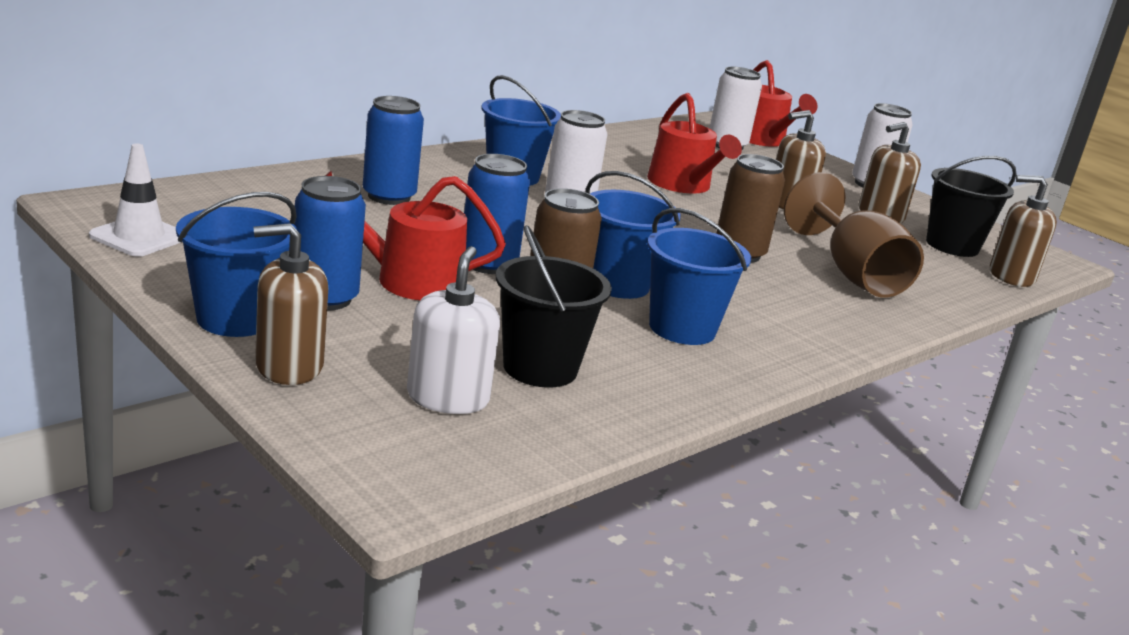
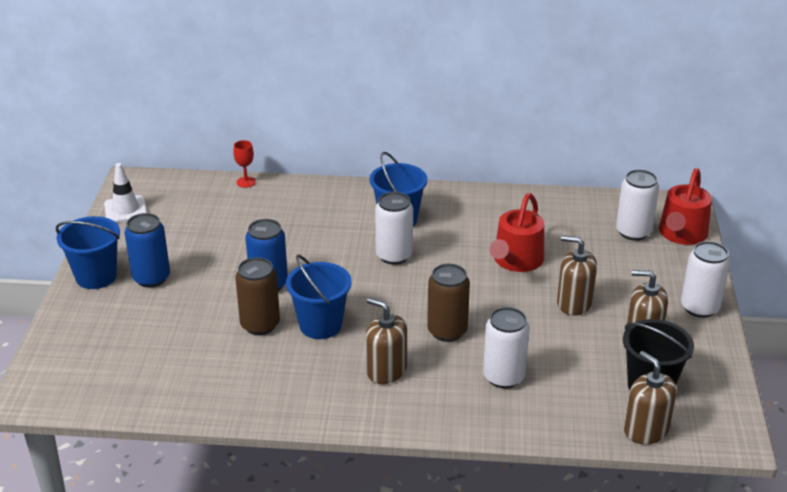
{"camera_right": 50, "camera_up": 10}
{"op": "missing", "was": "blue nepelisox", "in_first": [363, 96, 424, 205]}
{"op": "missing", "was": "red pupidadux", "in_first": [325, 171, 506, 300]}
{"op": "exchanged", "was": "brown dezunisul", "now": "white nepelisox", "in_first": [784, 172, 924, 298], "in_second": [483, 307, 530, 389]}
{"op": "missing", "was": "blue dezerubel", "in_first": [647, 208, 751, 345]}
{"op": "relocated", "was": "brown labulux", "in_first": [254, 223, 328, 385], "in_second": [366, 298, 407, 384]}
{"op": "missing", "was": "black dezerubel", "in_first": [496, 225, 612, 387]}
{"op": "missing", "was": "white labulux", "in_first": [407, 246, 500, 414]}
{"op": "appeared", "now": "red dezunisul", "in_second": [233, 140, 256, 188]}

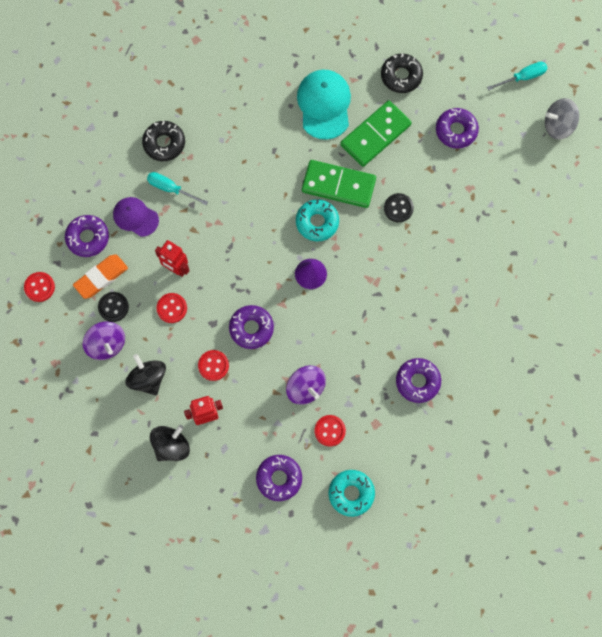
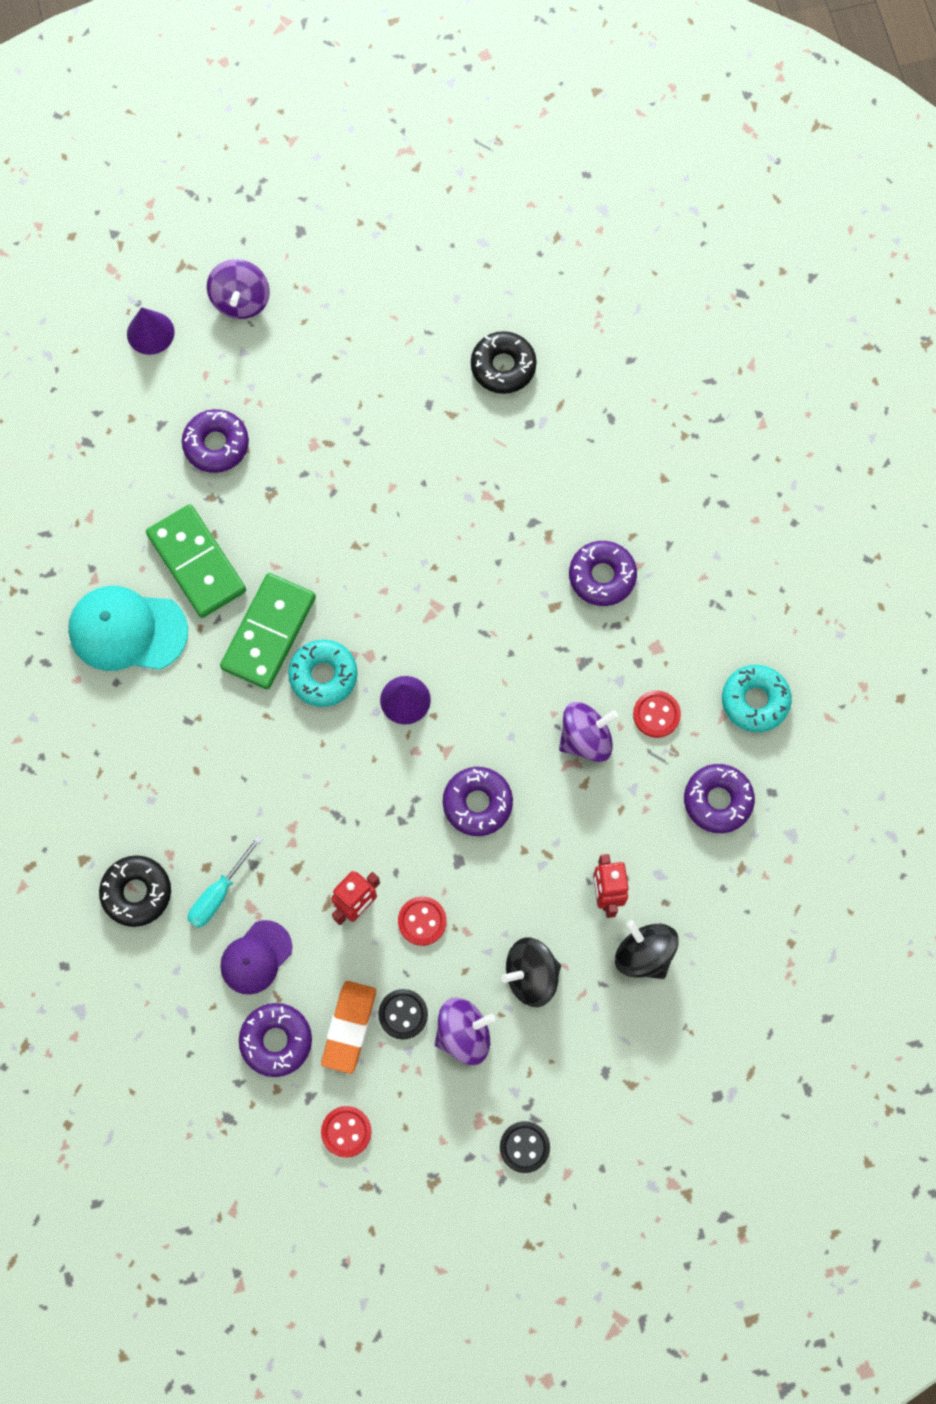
{"camera_right": -80, "camera_up": 0}
{"op": "relocated", "was": "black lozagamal", "in_first": [381, 53, 423, 93], "in_second": [471, 331, 537, 394]}
{"op": "exchanged", "was": "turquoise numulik", "now": "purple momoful", "in_first": [487, 62, 548, 91], "in_second": [127, 307, 174, 355]}
{"op": "colour", "was": "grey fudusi", "now": "purple fudusi", "in_first": [545, 98, 579, 140], "in_second": [207, 259, 270, 319]}
{"op": "relocated", "was": "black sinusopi", "in_first": [384, 193, 414, 222], "in_second": [500, 1121, 550, 1173]}
{"op": "spun", "was": "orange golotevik", "in_first": [73, 254, 128, 299], "in_second": [321, 981, 376, 1074], "clockwise": 45}
{"op": "missing", "was": "red sinusopi", "in_first": [198, 350, 229, 381]}

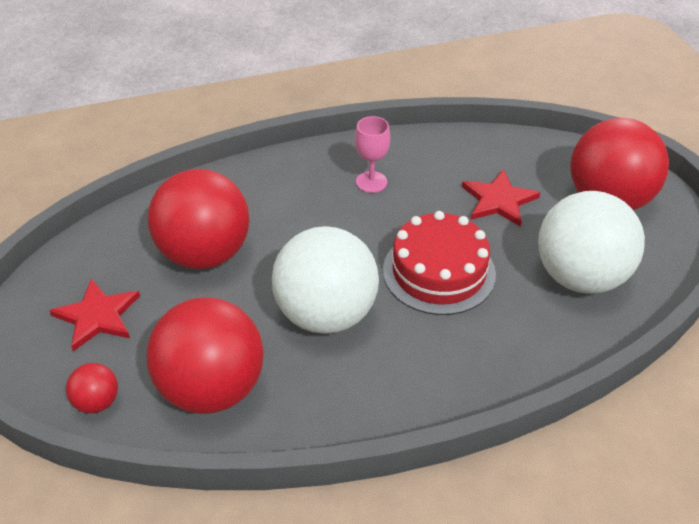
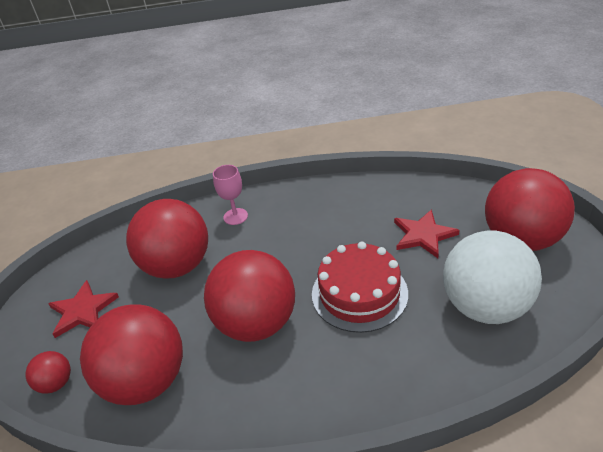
{"camera_right": 15, "camera_up": -5}
{"op": "relocated", "was": "pink dezunisul", "in_first": [355, 116, 390, 193], "in_second": [213, 165, 248, 225]}
{"op": "colour", "was": "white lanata", "now": "red lanata", "in_first": [272, 226, 379, 334], "in_second": [204, 250, 295, 342]}

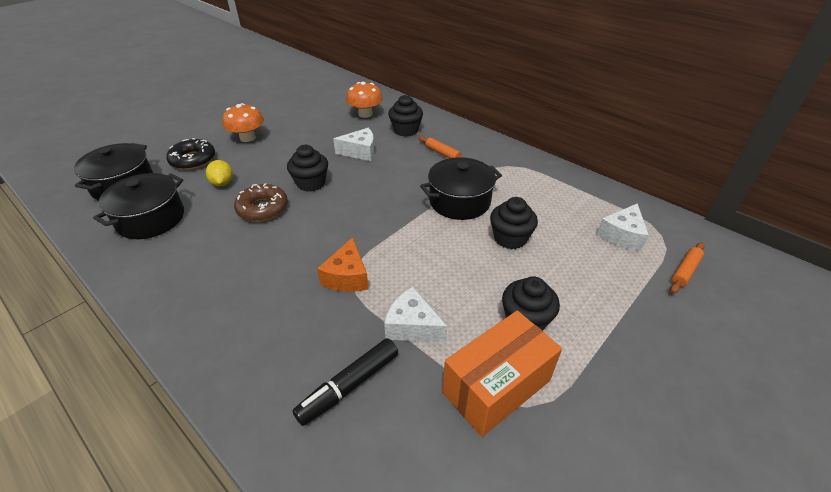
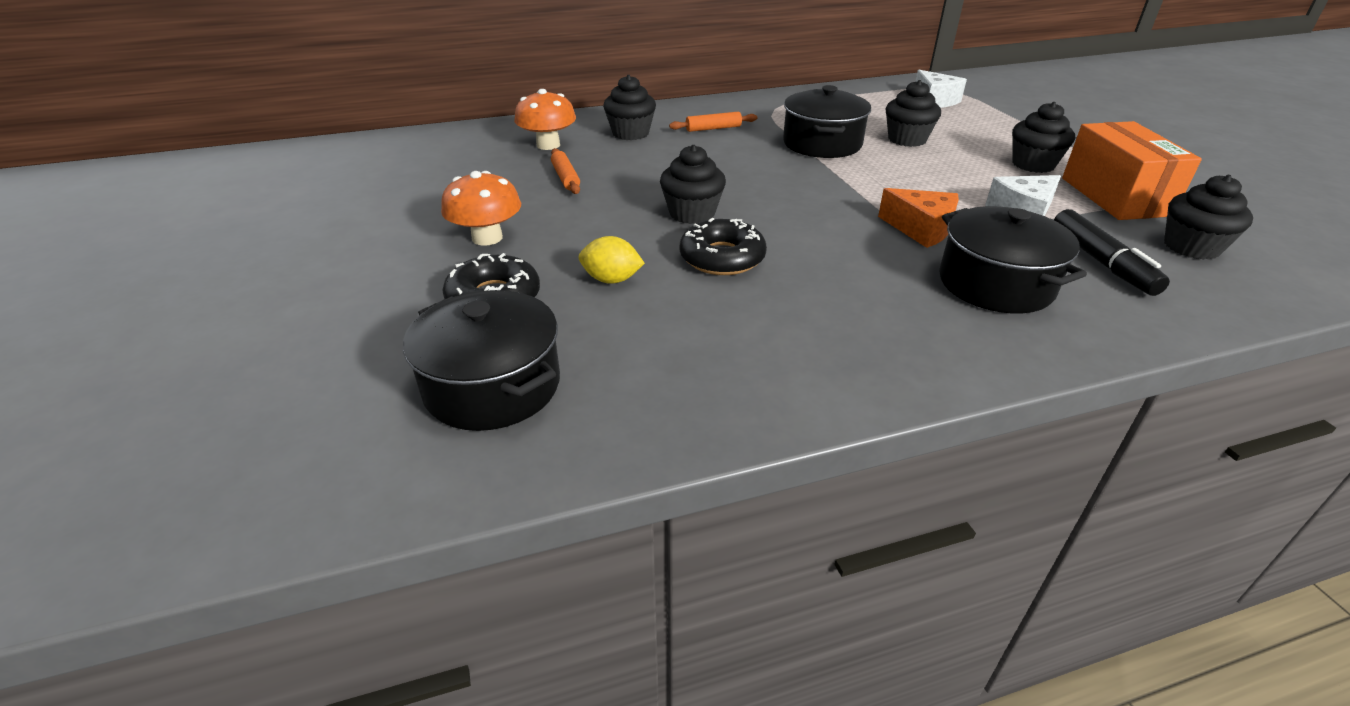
{"camera_right": -60, "camera_up": -5}
{"op": "missing", "was": "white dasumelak", "in_first": [333, 128, 375, 161]}
{"op": "relocated", "was": "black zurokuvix", "in_first": [93, 173, 184, 239], "in_second": [939, 206, 1087, 313]}
{"op": "colour", "was": "brown lozagamal", "now": "black lozagamal", "in_first": [234, 183, 288, 222], "in_second": [680, 218, 767, 275]}
{"op": "relocated", "was": "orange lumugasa", "in_first": [670, 242, 705, 293], "in_second": [551, 148, 580, 194]}
{"op": "appeared", "now": "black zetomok", "in_second": [1164, 175, 1253, 260]}

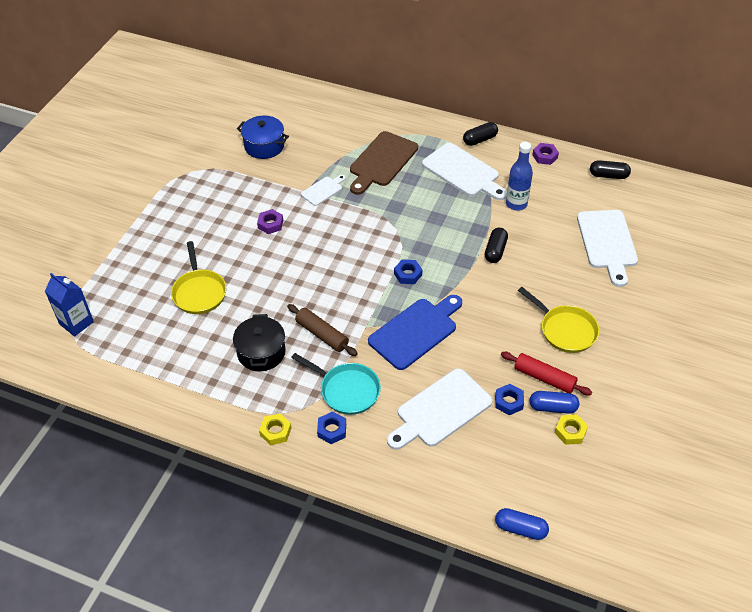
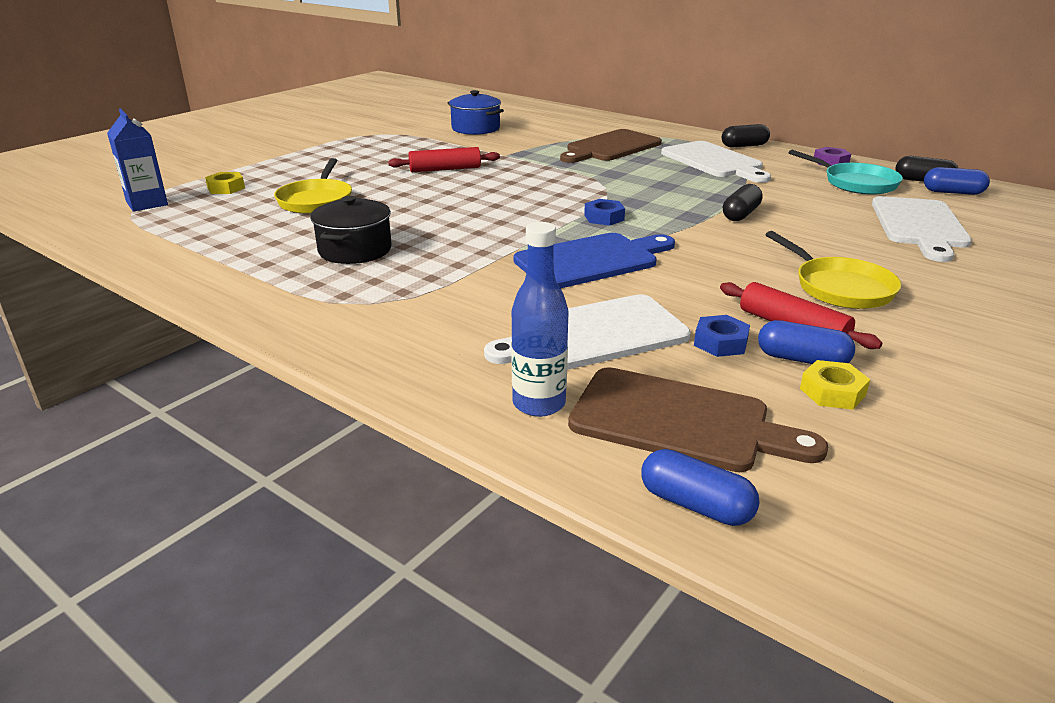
{"camera_right": 15, "camera_up": -20}
{"op": "relocated", "was": "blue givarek", "in_first": [506, 142, 533, 211], "in_second": [511, 222, 568, 417]}
{"op": "missing", "was": "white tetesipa", "in_first": [301, 175, 346, 206]}
{"op": "exchanged", "was": "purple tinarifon", "now": "red lumugasa", "in_first": [257, 209, 283, 234], "in_second": [388, 147, 500, 172]}
{"op": "missing", "was": "brown lumugasa", "in_first": [287, 304, 358, 356]}
{"op": "relocated", "was": "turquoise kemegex", "in_first": [291, 353, 381, 415], "in_second": [789, 150, 903, 195]}
{"op": "missing", "was": "blue tinarifon", "in_first": [317, 411, 346, 444]}
{"op": "relocated", "was": "yellow tinarifon", "in_first": [259, 413, 292, 445], "in_second": [205, 172, 245, 194]}
{"op": "appeared", "now": "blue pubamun", "in_second": [924, 167, 990, 195]}
{"op": "appeared", "now": "brown tetesipa", "in_second": [568, 367, 828, 472]}

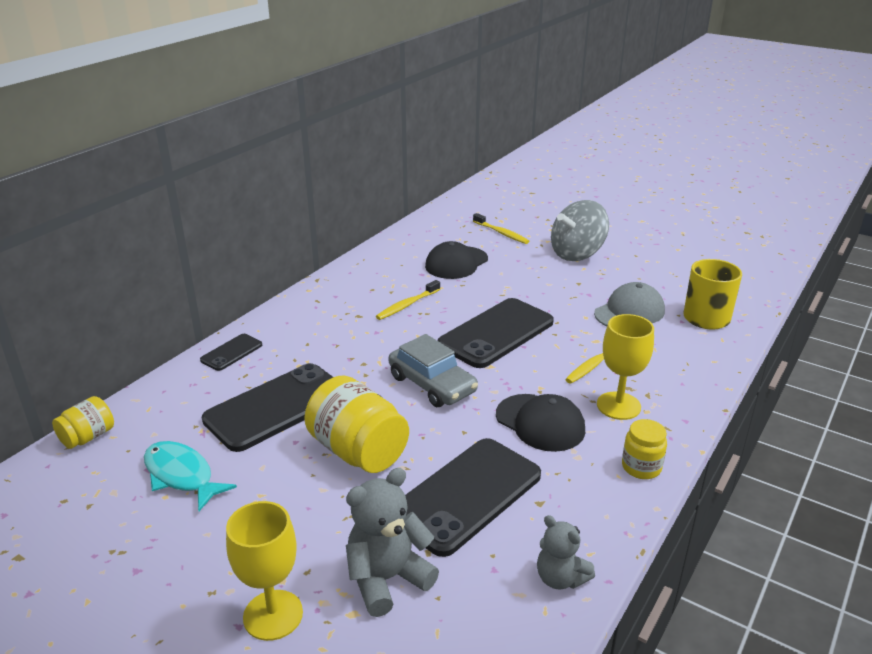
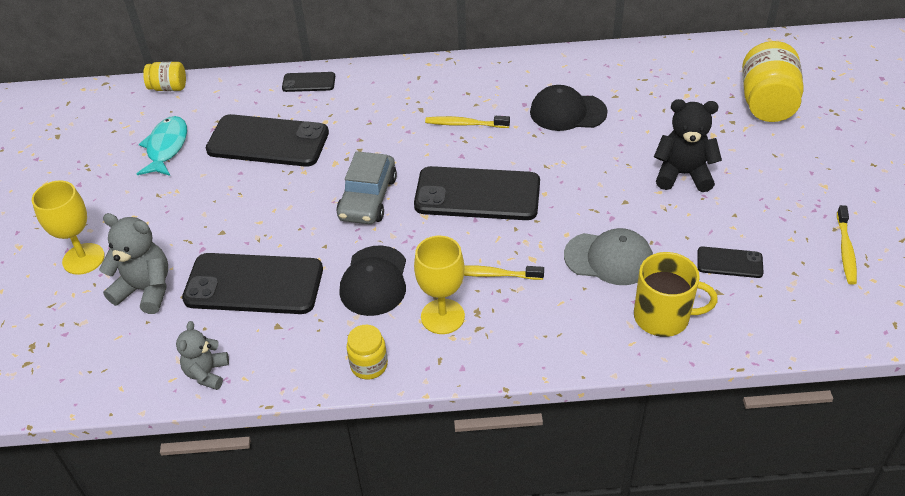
{"camera_right": 55, "camera_up": 15}
{"op": "exchanged", "was": "grey fudusi", "now": "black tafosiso", "in_first": [551, 200, 609, 261], "in_second": [654, 99, 722, 192]}
{"op": "relocated", "was": "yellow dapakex", "in_first": [473, 213, 529, 244], "in_second": [837, 205, 857, 285]}
{"op": "relocated", "was": "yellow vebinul", "in_first": [304, 376, 409, 473], "in_second": [742, 41, 804, 122]}
{"op": "appeared", "now": "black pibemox", "in_second": [697, 246, 764, 278]}

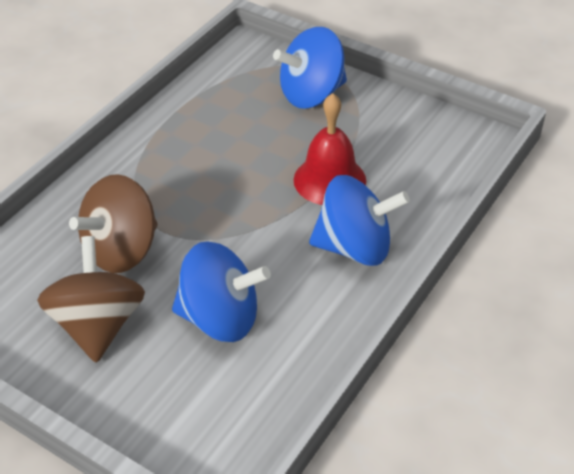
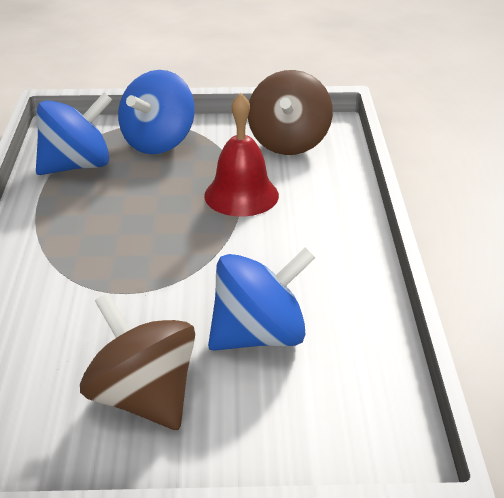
{"camera_right": -35, "camera_up": -10}
{"op": "relocated", "was": "brown fudusi", "in_first": [69, 174, 158, 273], "in_second": [248, 70, 333, 155]}
{"op": "relocated", "was": "blue fudusi", "in_first": [309, 175, 410, 266], "in_second": [36, 92, 112, 175]}

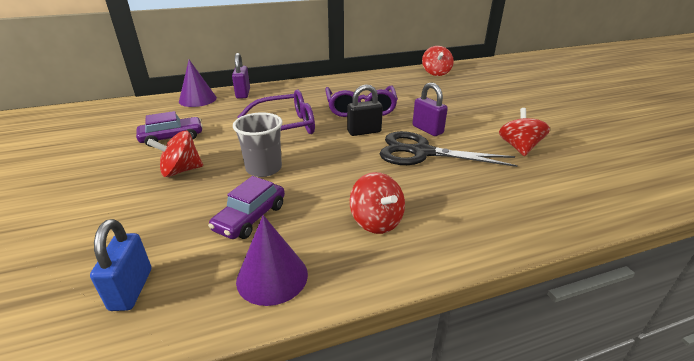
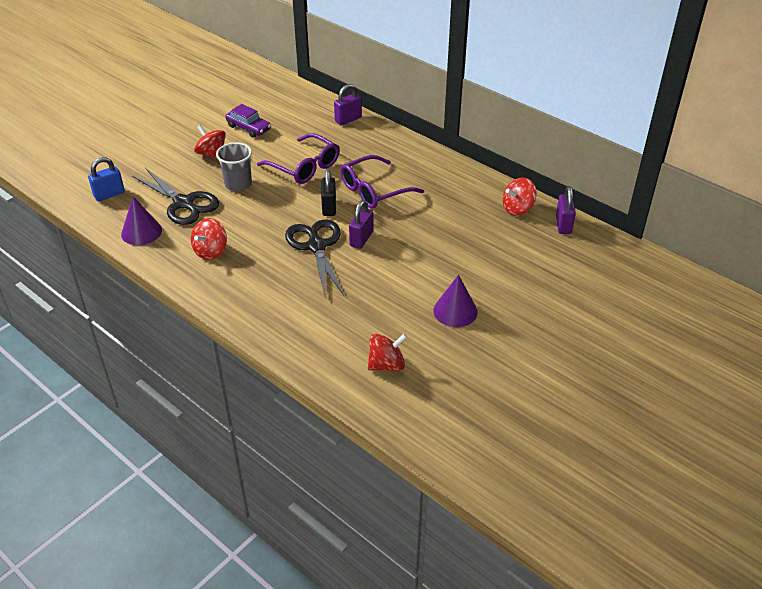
{"camera_right": 60, "camera_up": 10}
{"op": "relocated", "was": "purple momoful", "in_first": [179, 60, 217, 107], "in_second": [433, 275, 478, 327]}
{"op": "spun", "was": "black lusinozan", "in_first": [347, 84, 383, 136], "in_second": [321, 169, 336, 216], "clockwise": 45}
{"op": "relocated", "was": "red fudusi", "in_first": [499, 108, 550, 156], "in_second": [368, 334, 407, 371]}
{"op": "exchanged", "was": "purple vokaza", "now": "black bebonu", "in_first": [208, 176, 285, 239], "in_second": [132, 168, 219, 225]}
{"op": "appeared", "now": "purple lusinozan", "in_second": [556, 186, 576, 234]}

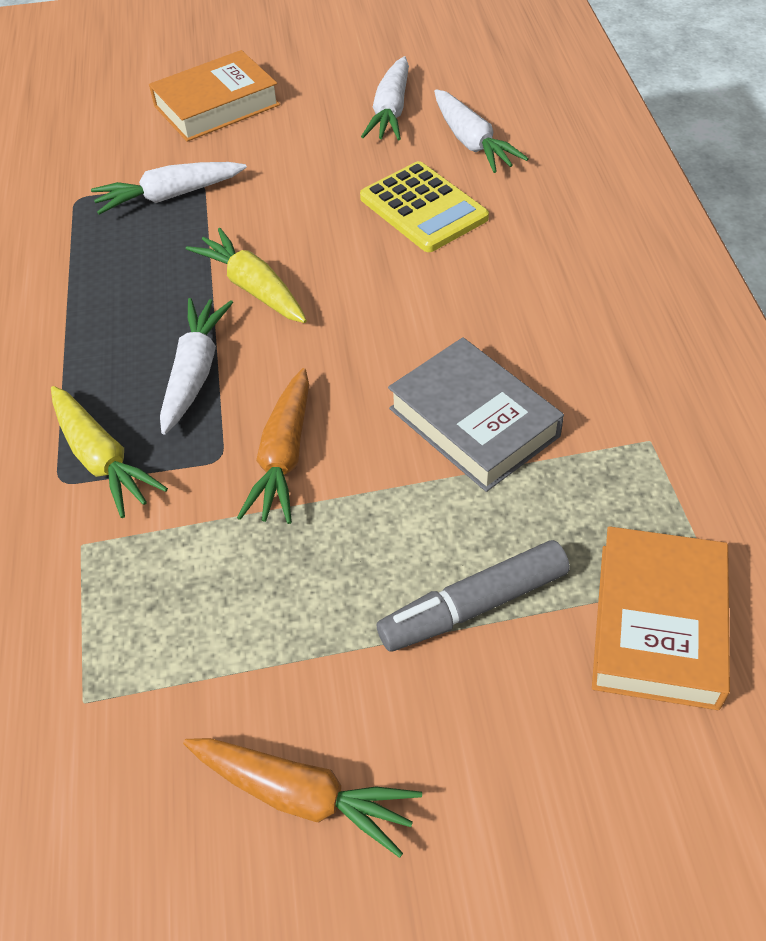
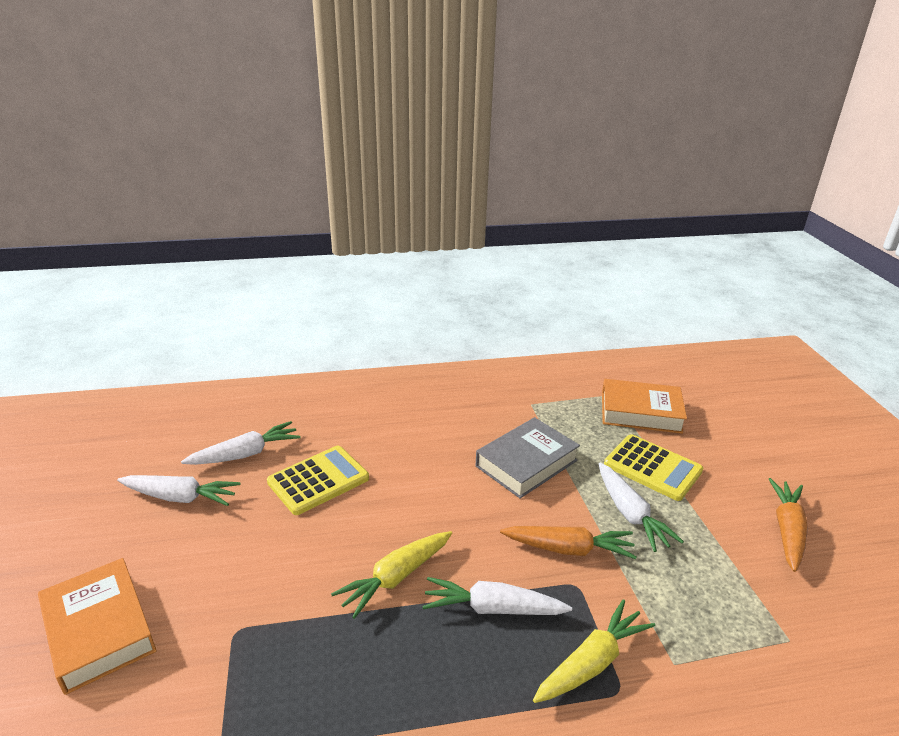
{"camera_right": -95, "camera_up": -20}
{"op": "relocated", "was": "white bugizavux", "in_first": [91, 162, 247, 215], "in_second": [599, 463, 684, 552]}
{"op": "exchanged", "was": "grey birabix", "now": "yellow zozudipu", "in_first": [377, 540, 570, 652], "in_second": [604, 434, 703, 501]}

